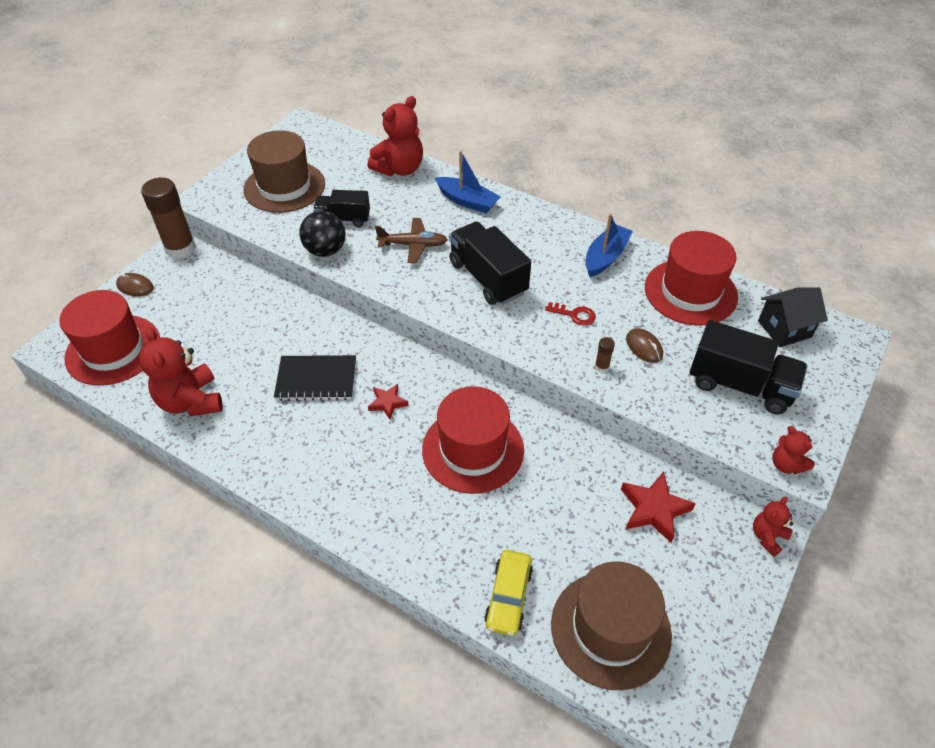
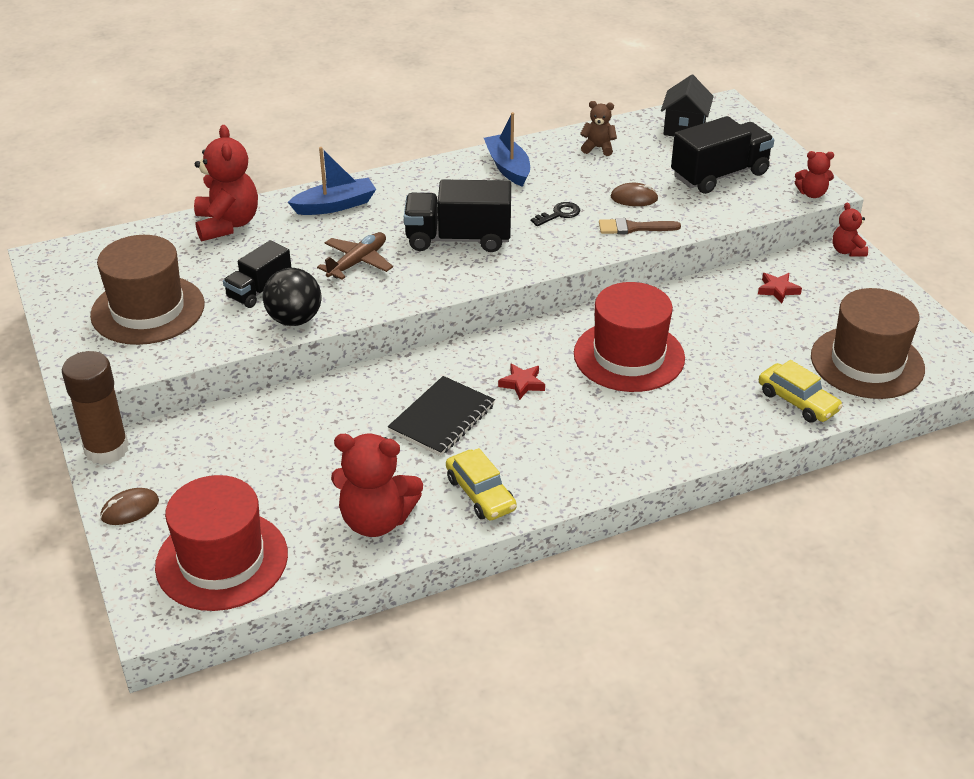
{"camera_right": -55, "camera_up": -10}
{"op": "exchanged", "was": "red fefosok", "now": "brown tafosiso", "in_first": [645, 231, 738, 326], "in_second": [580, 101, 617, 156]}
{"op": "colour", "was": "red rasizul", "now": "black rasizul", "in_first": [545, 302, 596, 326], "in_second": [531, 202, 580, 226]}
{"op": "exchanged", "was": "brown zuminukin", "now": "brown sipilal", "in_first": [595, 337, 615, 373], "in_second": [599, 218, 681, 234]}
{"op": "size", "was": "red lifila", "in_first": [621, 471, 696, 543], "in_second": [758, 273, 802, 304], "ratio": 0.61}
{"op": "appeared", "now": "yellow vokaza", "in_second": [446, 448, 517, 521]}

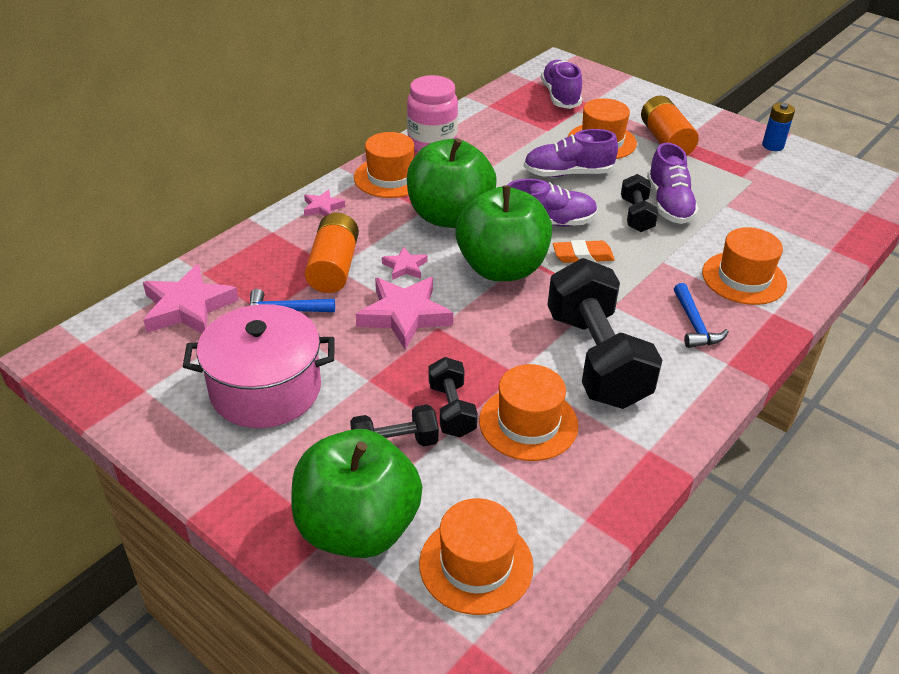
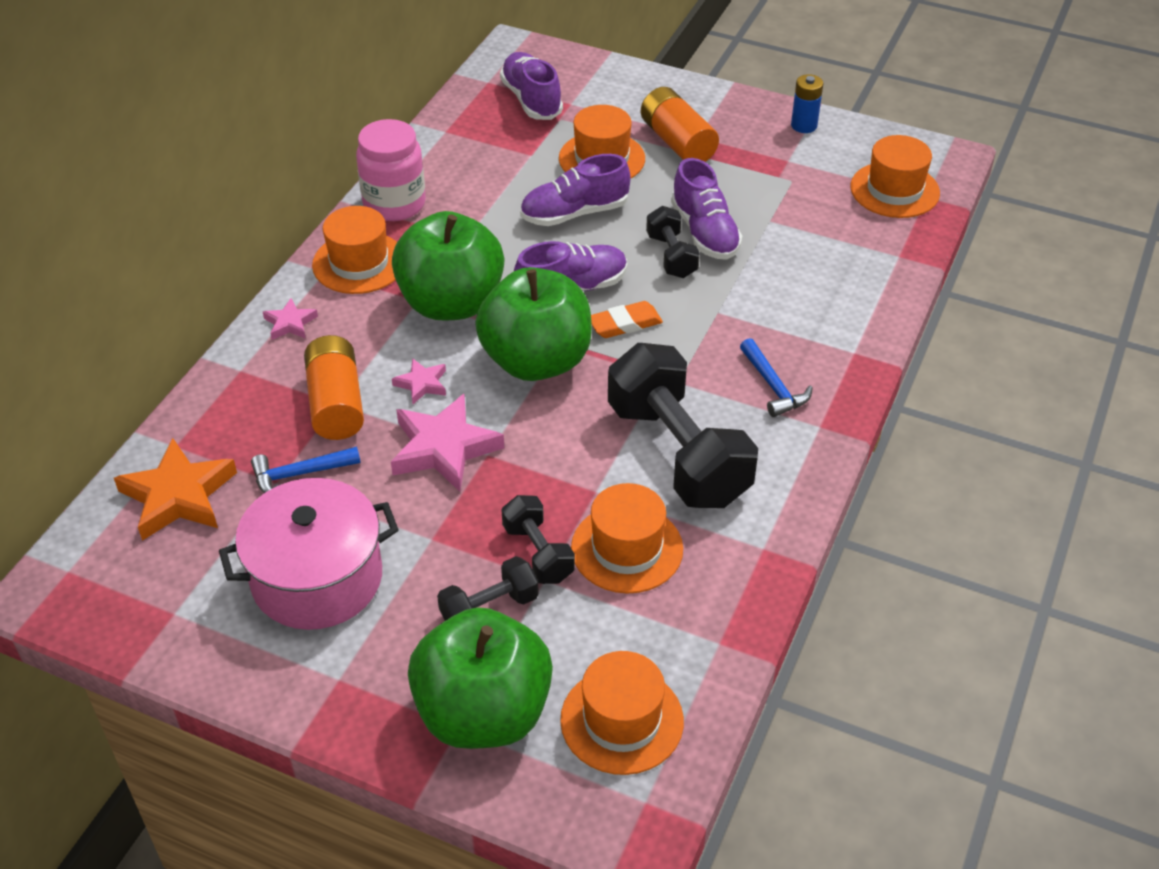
{"camera_right": -15, "camera_up": 5}
{"op": "relocated", "was": "orange fefosok", "in_first": [702, 227, 787, 305], "in_second": [851, 135, 940, 218]}
{"op": "colour", "was": "pink lifila", "now": "orange lifila", "in_first": [143, 264, 239, 333], "in_second": [114, 438, 237, 541]}

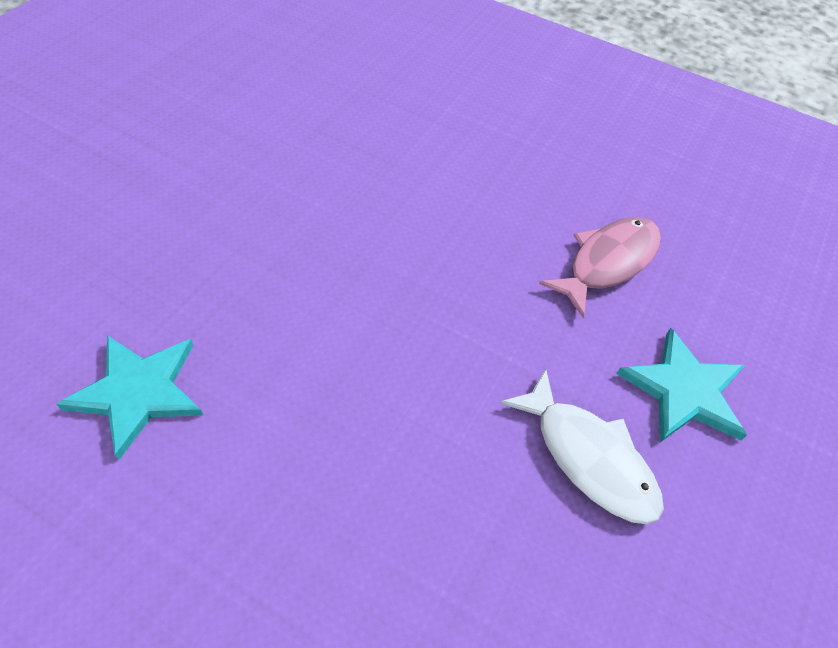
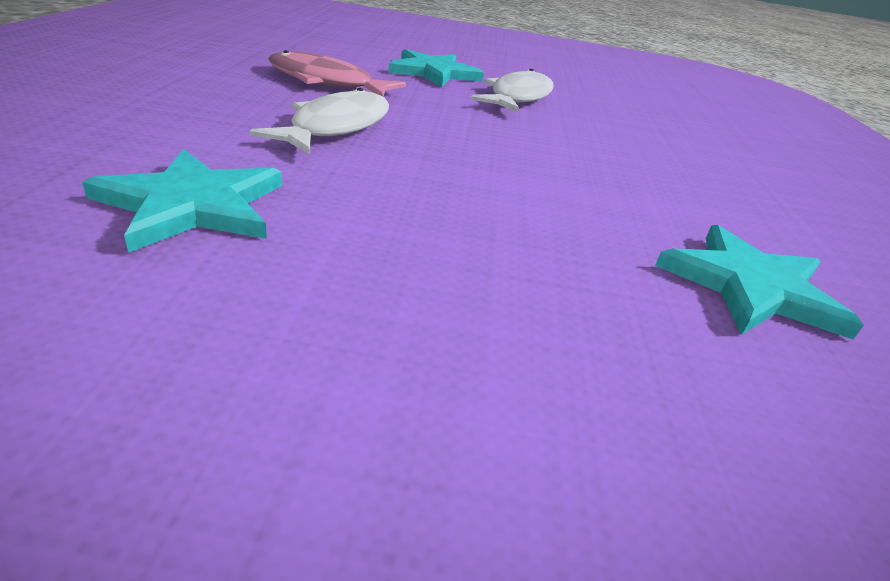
{"camera_right": -115, "camera_up": -20}
{"op": "appeared", "now": "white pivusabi", "in_second": [250, 88, 389, 154]}
{"op": "appeared", "now": "turquoise lifila", "in_second": [82, 149, 282, 253]}

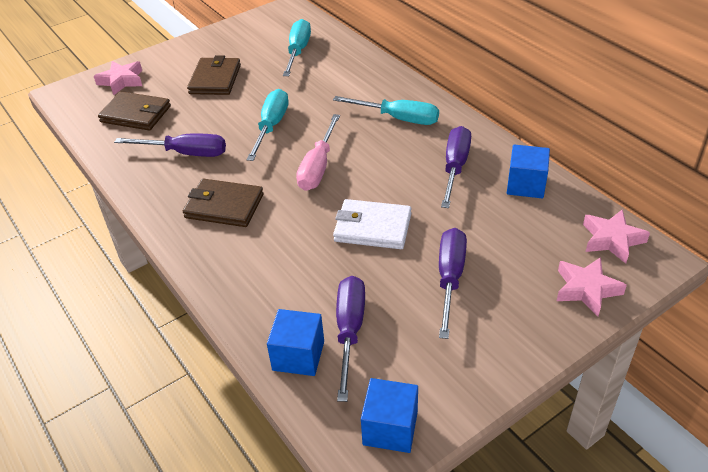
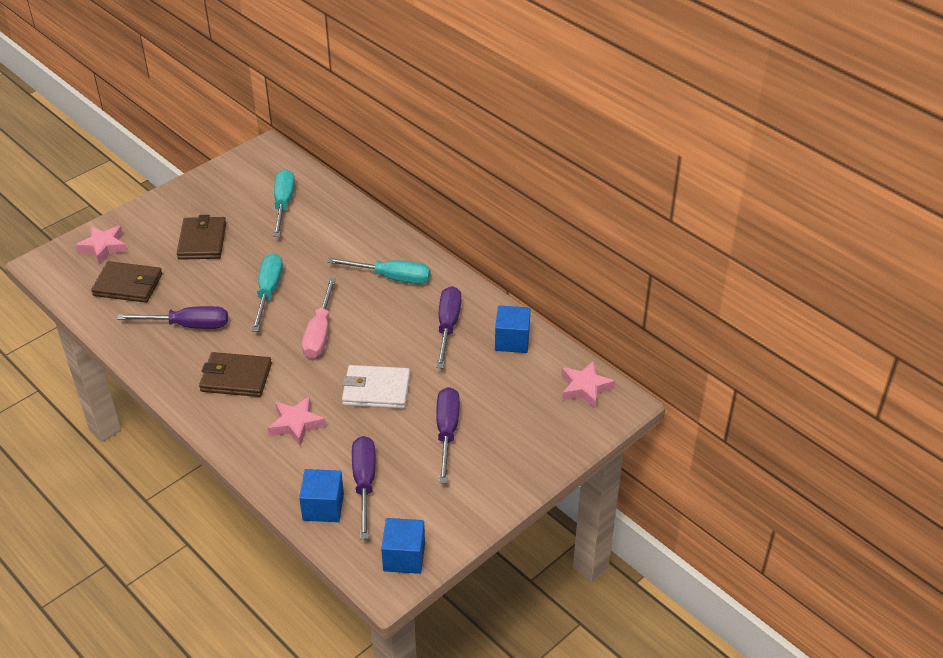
{"camera_right": -10, "camera_up": 0}
{"op": "relocated", "was": "pink lifila", "in_first": [557, 257, 627, 317], "in_second": [268, 396, 326, 446]}

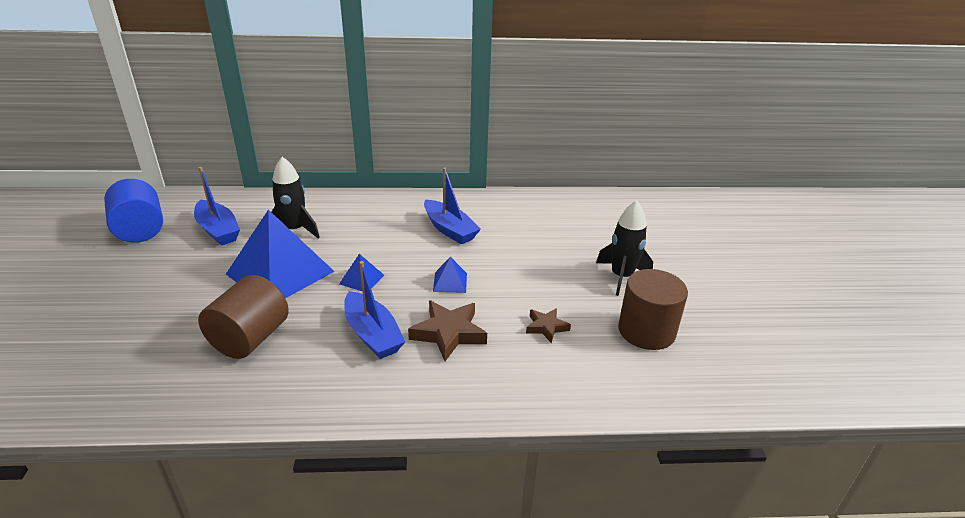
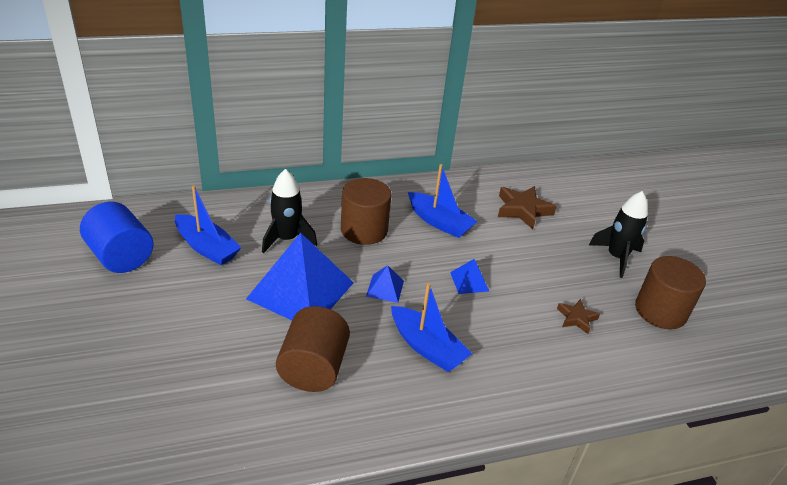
{"camera_right": -15, "camera_up": 5}
{"op": "relocated", "was": "brown lifila", "in_first": [408, 300, 487, 361], "in_second": [498, 186, 557, 229]}
{"op": "appeared", "now": "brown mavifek", "in_second": [341, 178, 392, 245]}

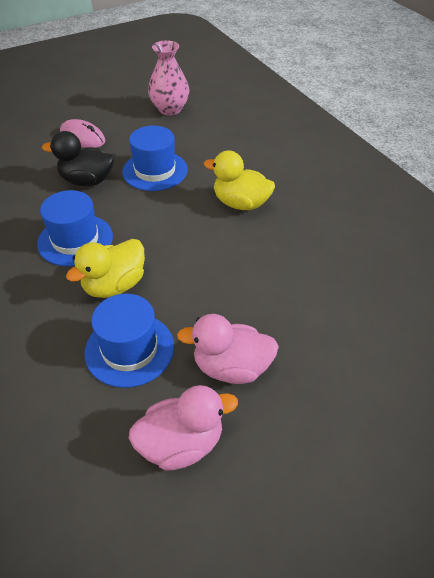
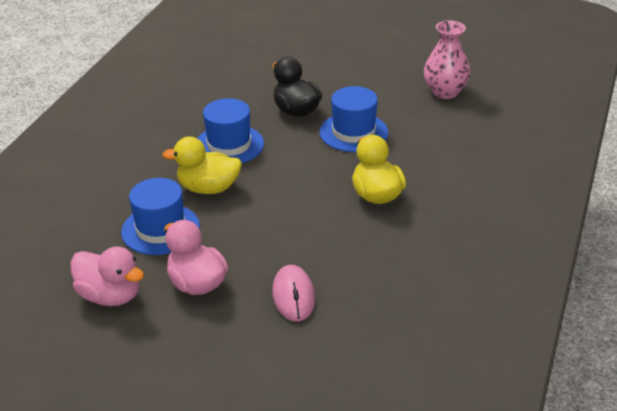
{"camera_right": 50, "camera_up": -10}
{"op": "relocated", "was": "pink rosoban", "in_first": [60, 119, 105, 148], "in_second": [272, 265, 315, 321]}

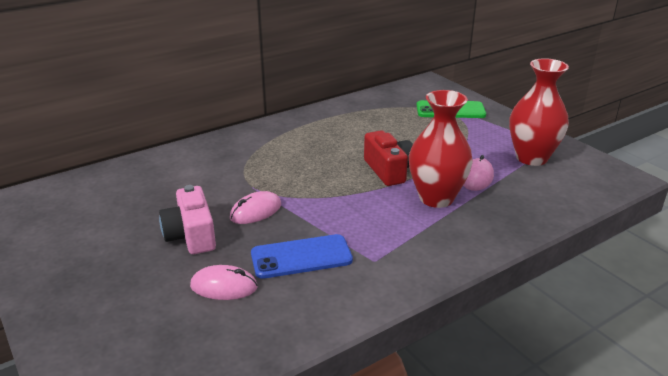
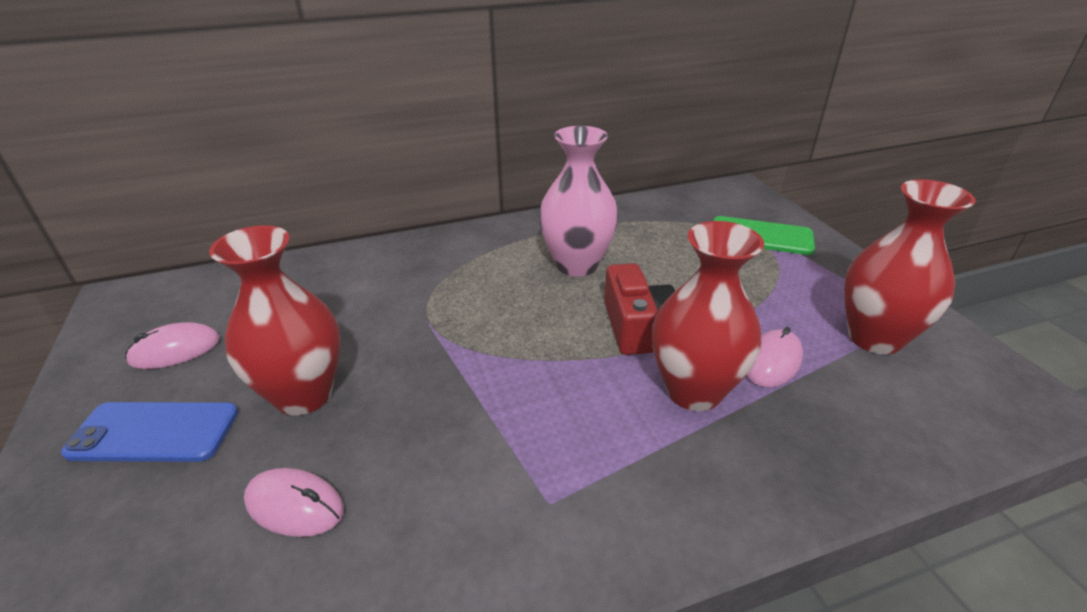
{"camera_right": 15, "camera_up": 5}
{"op": "exchanged", "was": "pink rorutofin", "now": "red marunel", "in_first": [159, 185, 216, 254], "in_second": [209, 225, 341, 415]}
{"op": "relocated", "was": "pink rosoban", "in_first": [230, 191, 281, 224], "in_second": [125, 322, 220, 369]}
{"op": "relocated", "was": "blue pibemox", "in_first": [251, 234, 353, 279], "in_second": [61, 402, 238, 462]}
{"op": "appeared", "now": "pink marunel", "in_second": [539, 126, 618, 277]}

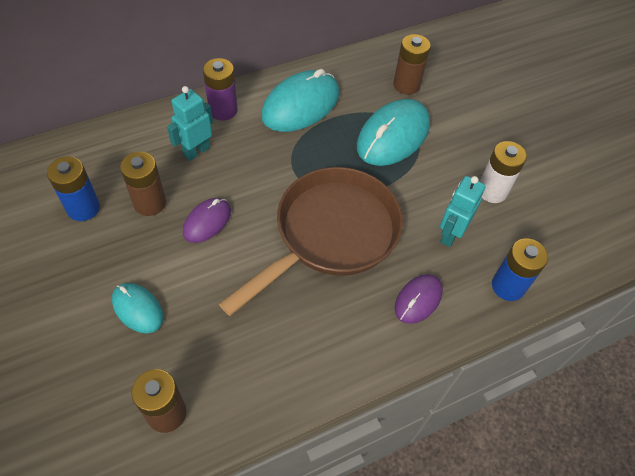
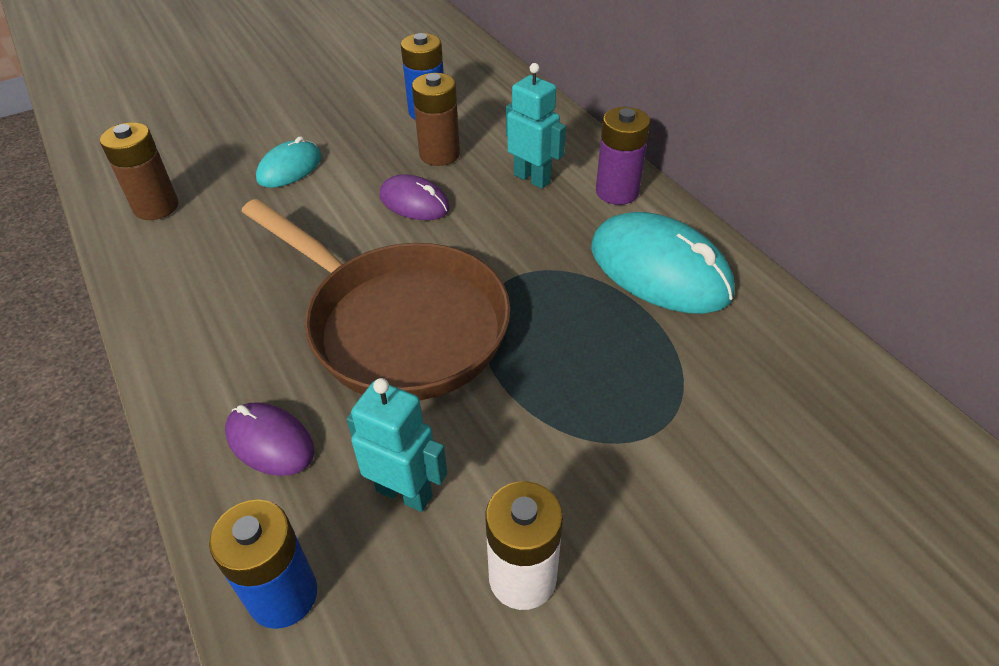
{"camera_right": 90, "camera_up": -10}
{"op": "missing", "was": "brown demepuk", "in_first": [393, 34, 431, 95]}
{"op": "missing", "was": "turquoise rosoban", "in_first": [357, 99, 430, 166]}

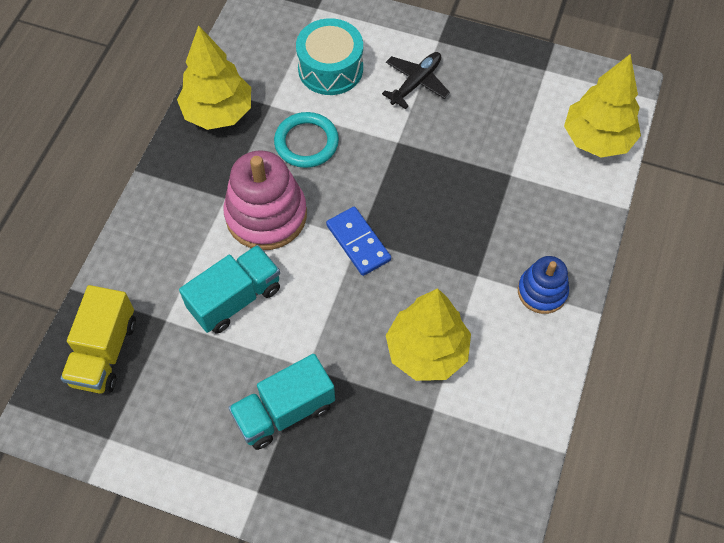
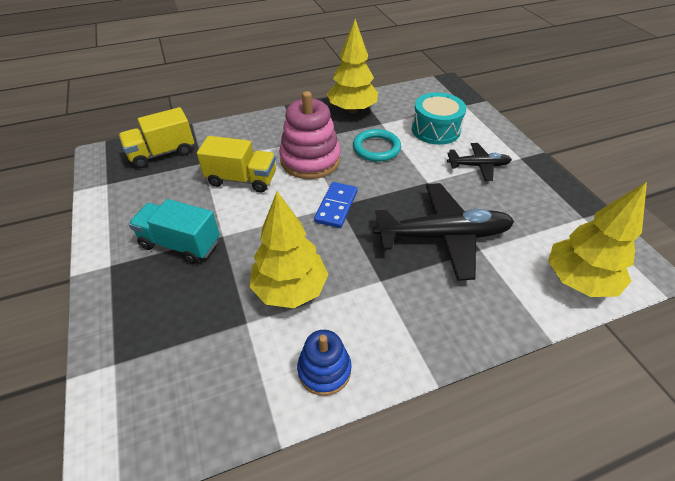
{"camera_right": 50, "camera_up": -15}
{"op": "colour", "was": "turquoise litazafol", "now": "yellow litazafol", "in_first": [179, 245, 280, 333], "in_second": [197, 136, 276, 193]}
{"op": "relocated", "was": "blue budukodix", "in_first": [518, 256, 569, 314], "in_second": [297, 330, 352, 396]}
{"op": "appeared", "now": "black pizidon", "in_second": [373, 183, 514, 281]}

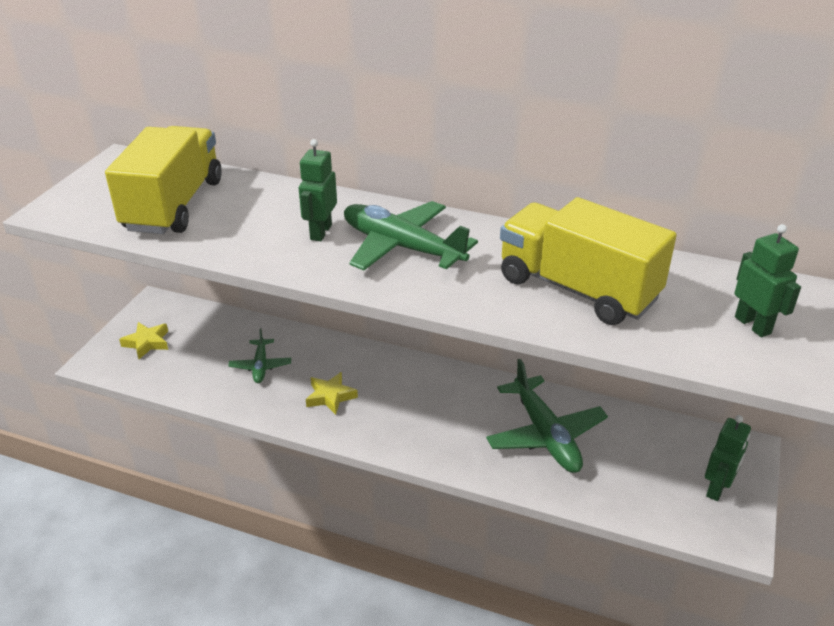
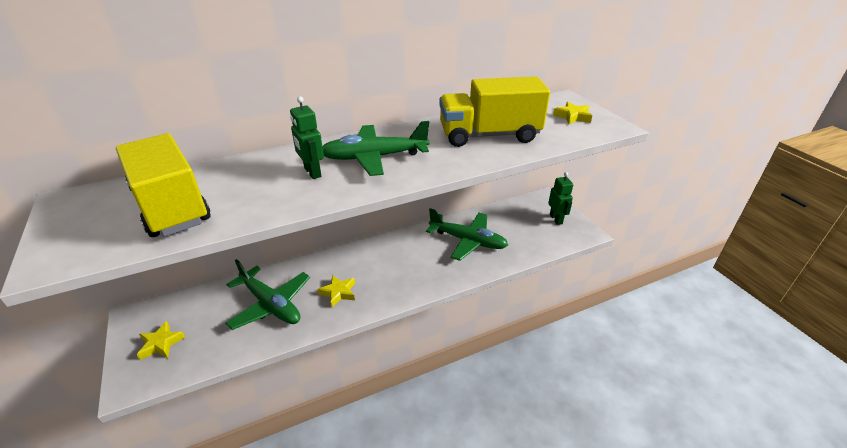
{"camera_right": -45, "camera_up": 0}
{"op": "exchanged", "was": "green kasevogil", "now": "yellow lifila", "in_first": [734, 224, 801, 337], "in_second": [553, 102, 592, 125]}
{"op": "size", "was": "green pizidon", "in_first": [228, 328, 291, 383], "in_second": [225, 259, 310, 330], "ratio": 1.87}

